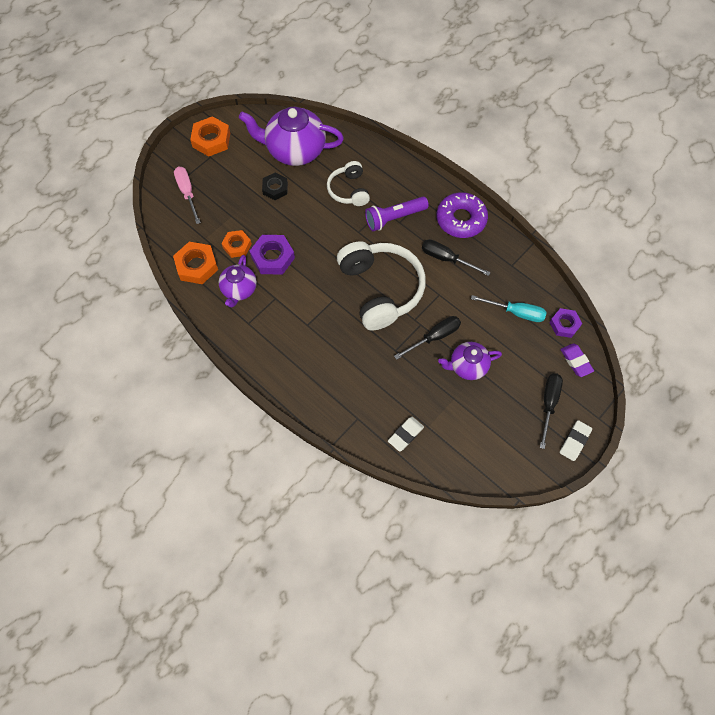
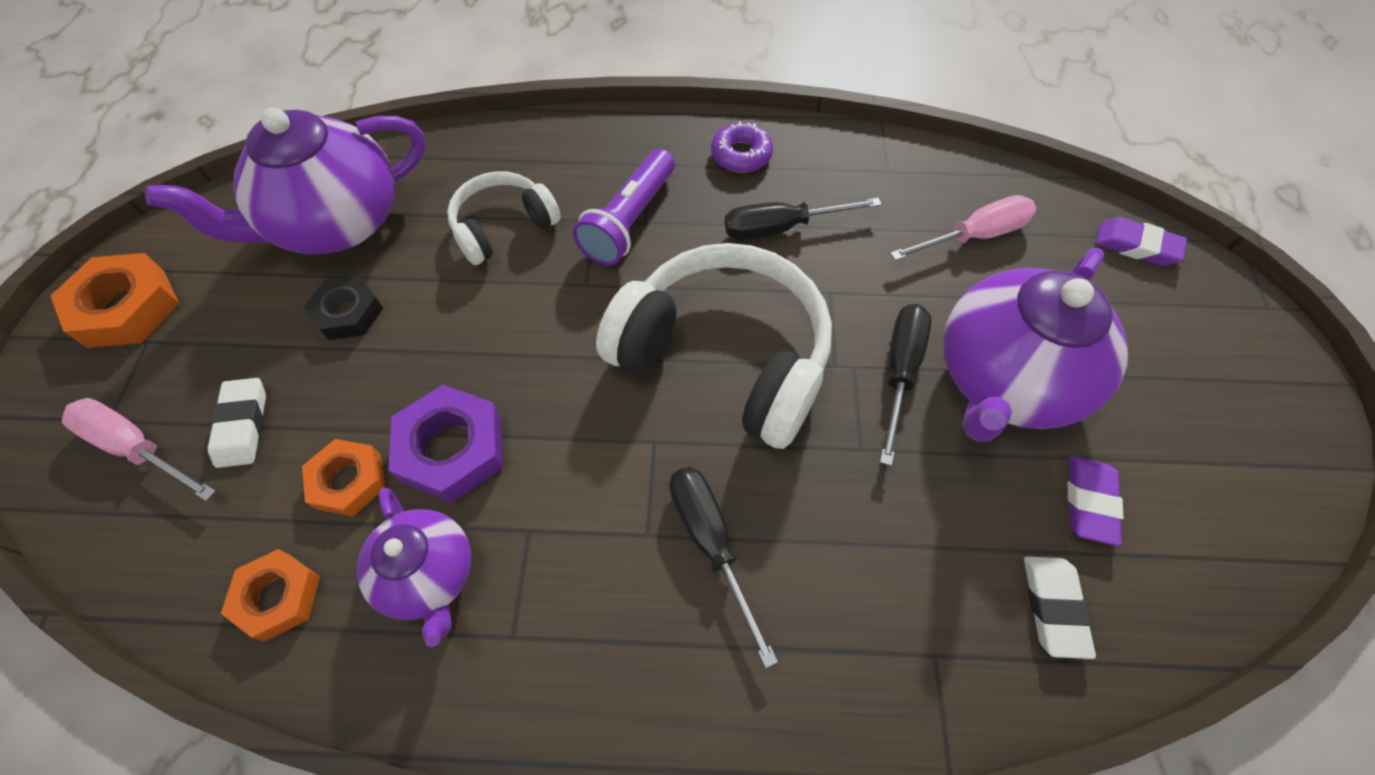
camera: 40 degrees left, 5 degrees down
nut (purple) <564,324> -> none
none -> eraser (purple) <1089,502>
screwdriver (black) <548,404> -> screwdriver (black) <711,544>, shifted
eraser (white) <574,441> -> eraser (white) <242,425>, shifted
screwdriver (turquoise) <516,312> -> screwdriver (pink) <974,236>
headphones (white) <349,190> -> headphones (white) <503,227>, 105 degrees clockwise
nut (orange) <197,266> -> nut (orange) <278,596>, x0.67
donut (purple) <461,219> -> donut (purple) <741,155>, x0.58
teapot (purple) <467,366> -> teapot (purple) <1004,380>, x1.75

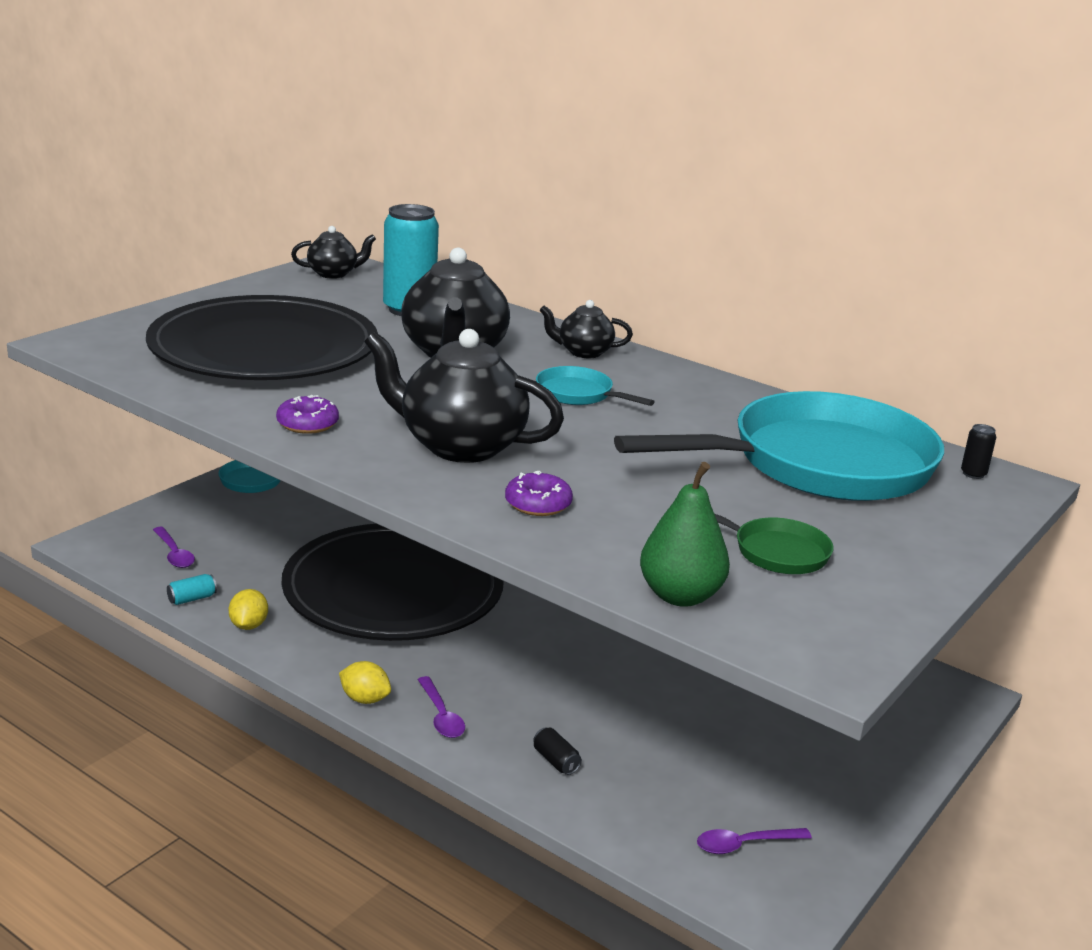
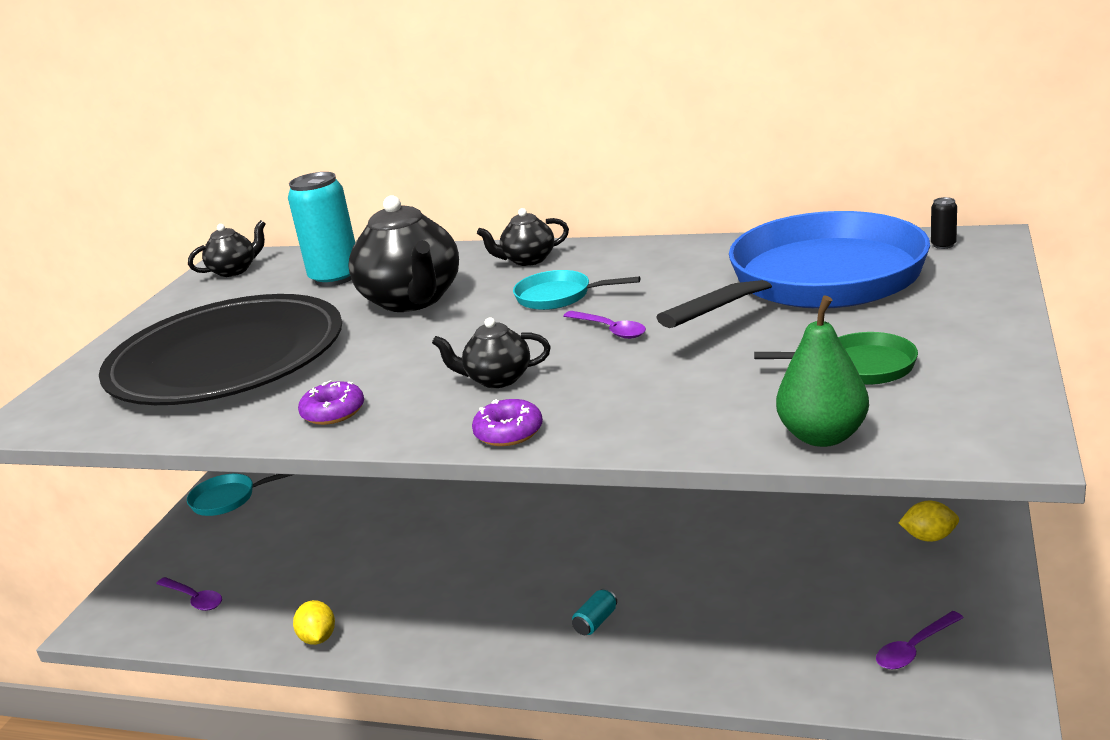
camera: 15 degrees left, 0 degrees up
plate (black) <393,590> -> none
can (black) <556,761> -> none
can (turquoise) <192,599> -> can (turquoise) <596,622>, shifted
lemon (yellow) <365,699> -> lemon (yellow) <929,537>, shifted
spoon (purple) <441,716> -> spoon (purple) <610,330>, shifted
donut (purple) <538,504> -> donut (purple) <509,432>, shifted
pan (turquoise) <819,464> -> pan (blue) <818,281>
teapot (black) <460,446> -> teapot (black) <497,379>, x0.52

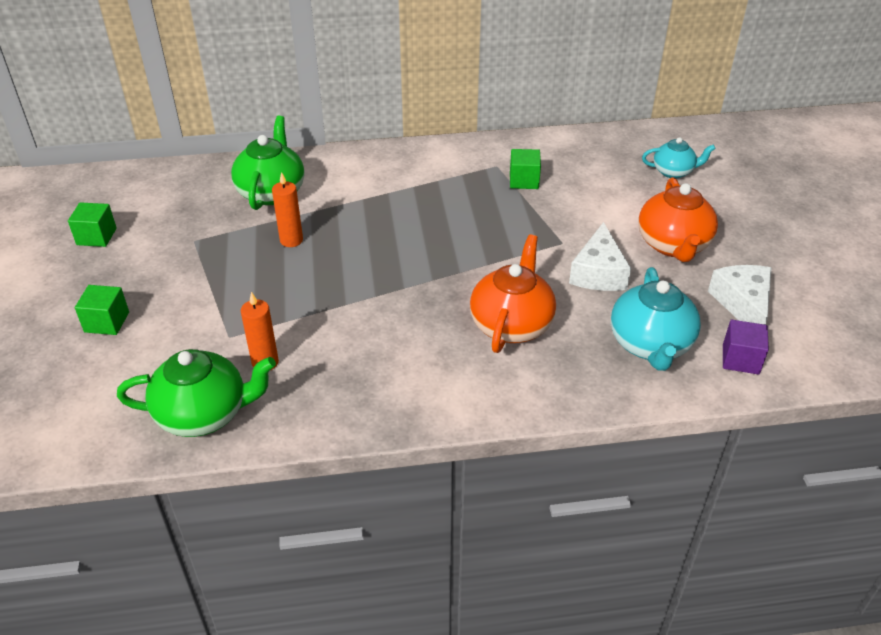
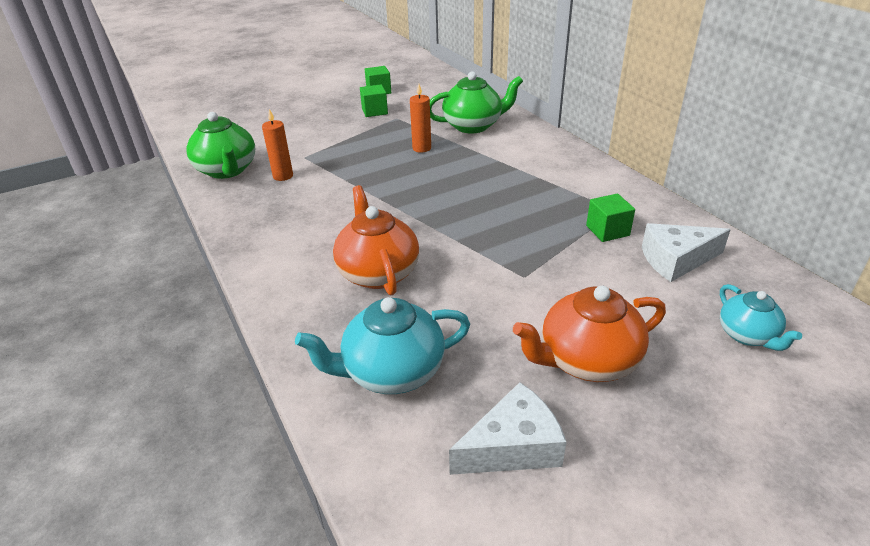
camera: 70 degrees right, 5 degrees down
cube (purple) <740,359> -> none
cube (green) <107,322> -> cube (green) <374,111>, shifted
cheese (white) <598,272> -> cheese (white) <676,260>, shifted
teapot (orange) <511,324> -> teapot (orange) <378,272>, 105 degrees counterclockwise

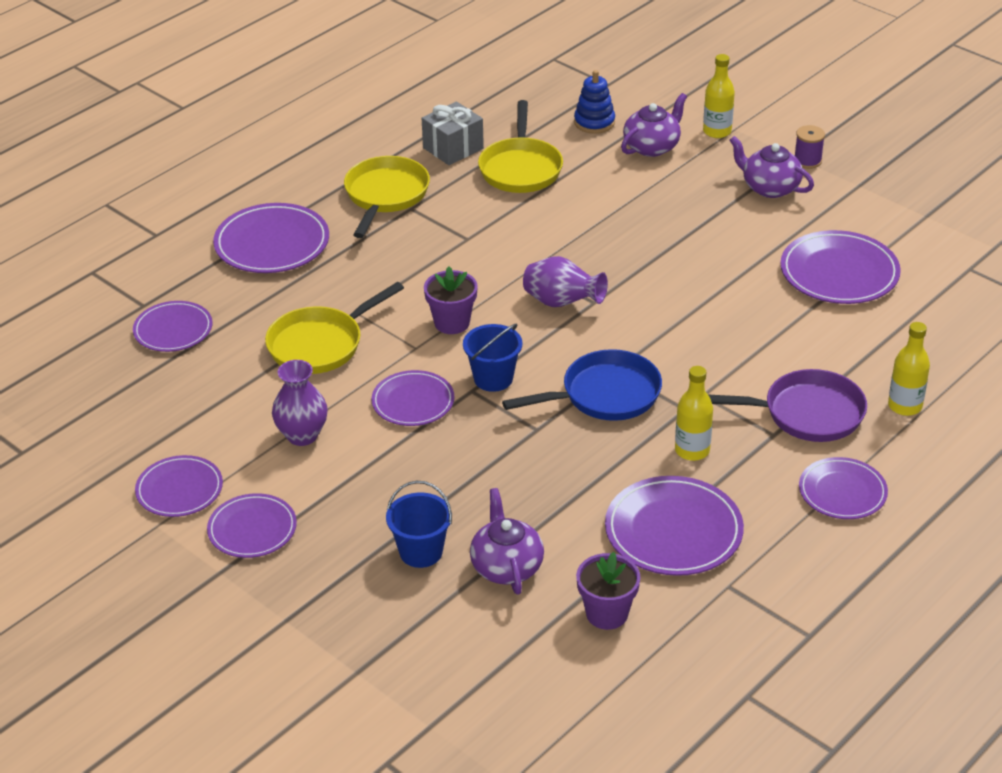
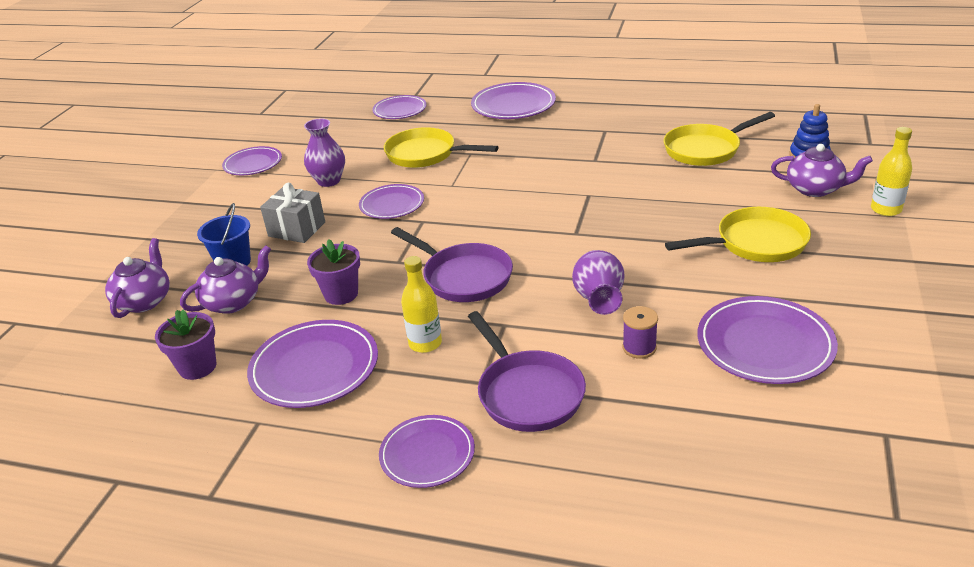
camera: 65 degrees right, 5 degrees down
plate (purple) <252,529> -> none
bucket (blue) <493,378> -> none
bottle (yellow) <905,406> -> none
pan (yellow) <385,195> -> pan (yellow) <755,243>, shifted
gift (grey) <453,148> -> gift (grey) <297,229>, shifted
flower pot (purple) <452,323> -> flower pot (purple) <341,294>, shifted
vase (purple) <562,303> -> vase (purple) <599,300>, shifted
teapot (purple) <769,188> -> teapot (purple) <145,301>, shifted
spool (purple) <807,161> -> spool (purple) <639,348>, shifted
pan (blue) <604,395> -> pan (purple) <463,277>

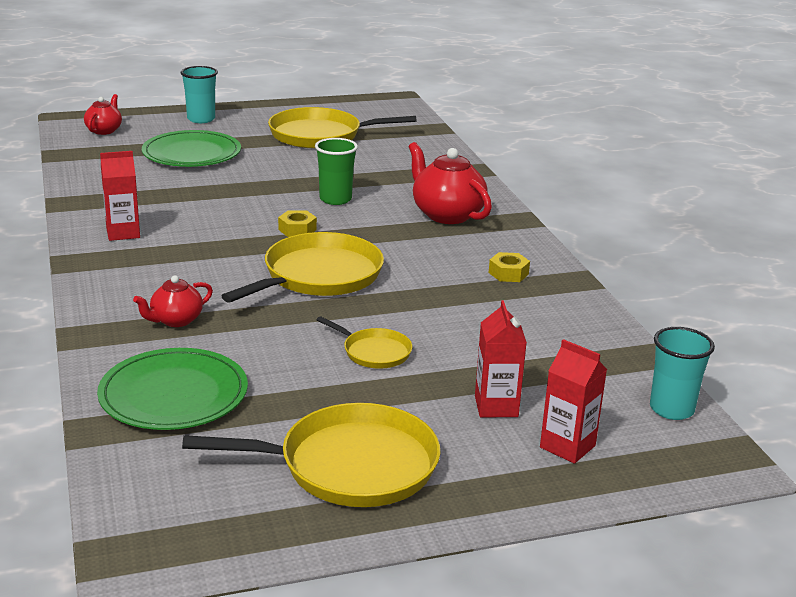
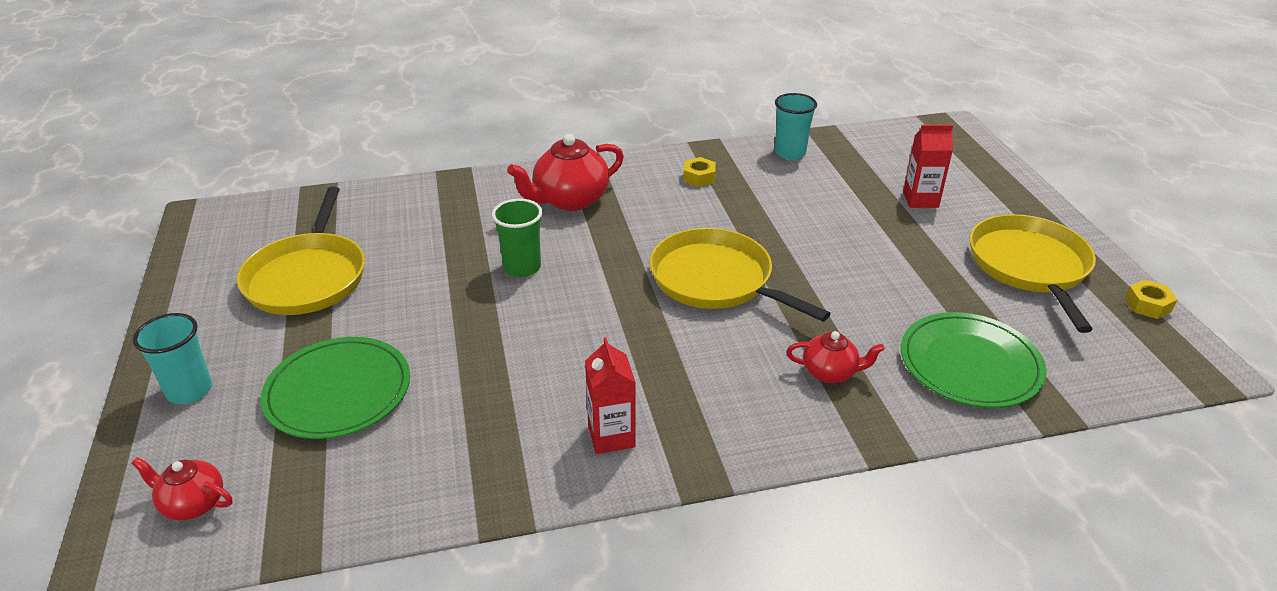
camera: 85 degrees left, 10 degrees up
pan (yellow) <374,352> -> none
carton (red) <567,446> -> none
nut (yellow) <297,230> -> nut (yellow) <1148,305>, shifted
cup (turquoise) <671,409> -> cup (turquoise) <790,153>, shifted
teapot (red) <176,320> -> teapot (red) <830,372>, 45 degrees counterclockwise

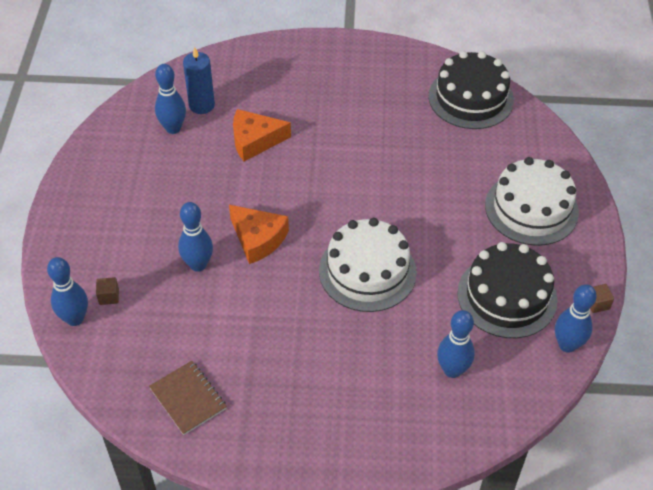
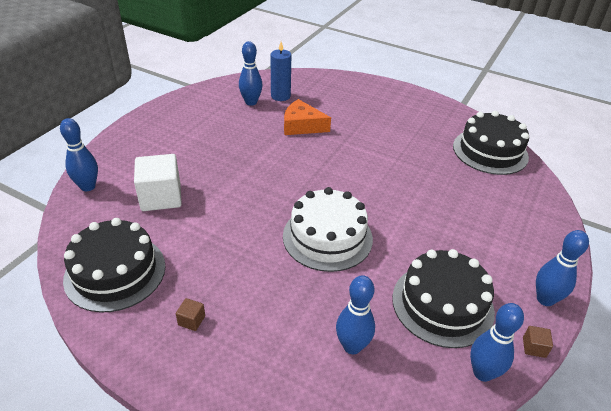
camera: 25 degrees right, 10 degrees down
cheese (orange) <258,239> -> none
cake (white) <531,208> -> none
none -> cube (white) <161,197>
cube (brown) <109,296> -> cube (brown) <191,320>, shifted
bowling pin (blue) <198,265> -> bowling pin (blue) <545,299>, shifted
notebook (brown) <188,398> -> cake (black) <115,272>

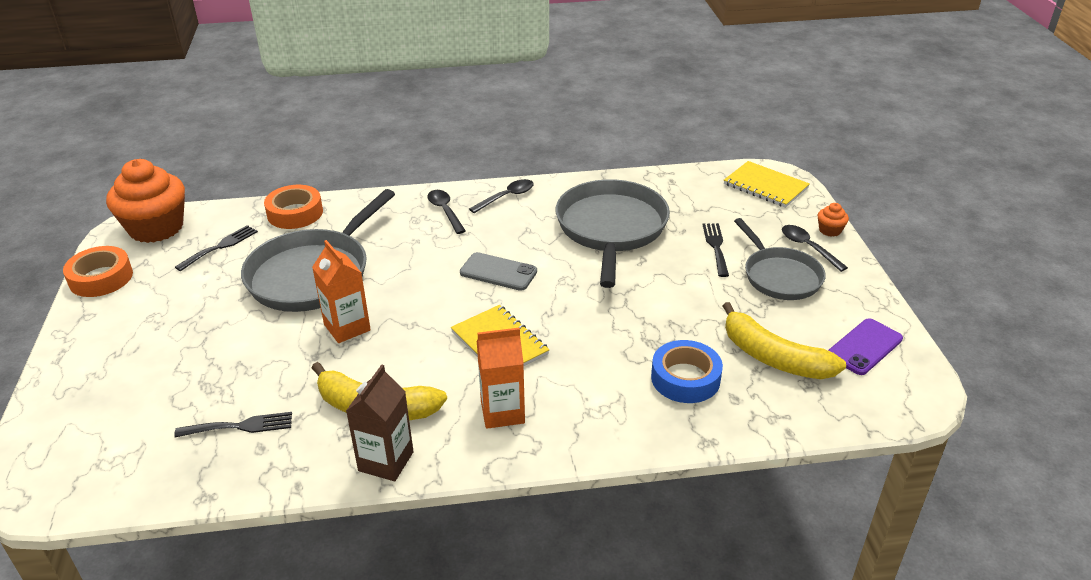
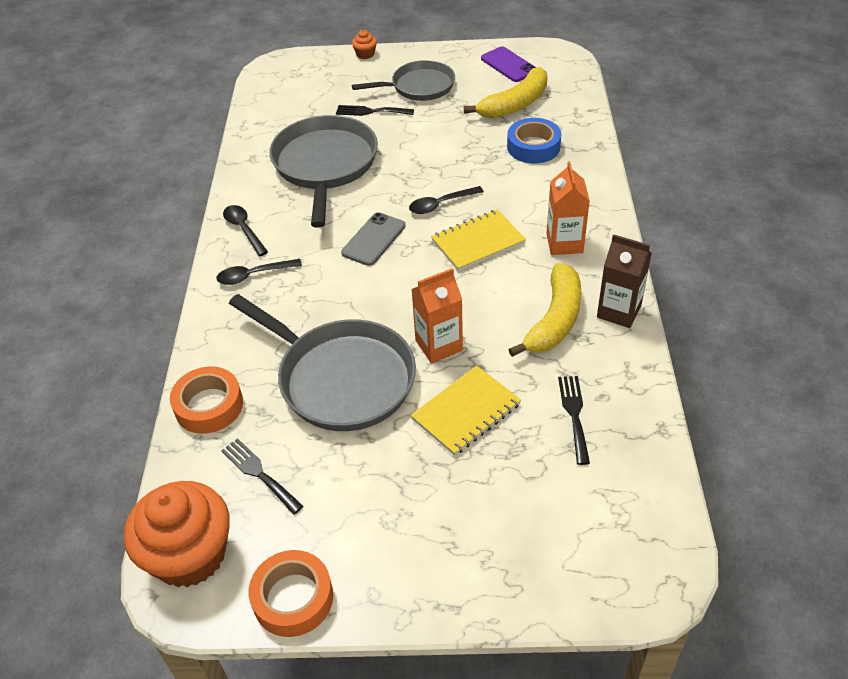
camera: 80 degrees left, 10 degrees up
notebook (yellow) <765,186> -> notebook (yellow) <466,412>, shifted
spoon (black) <808,248> -> spoon (black) <441,204>, shifted
pan (grey) <611,229> -> pan (grey) <325,165>, 75 degrees clockwise

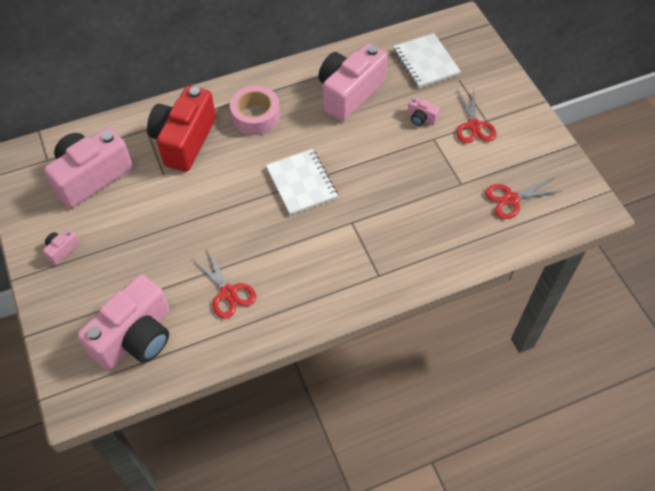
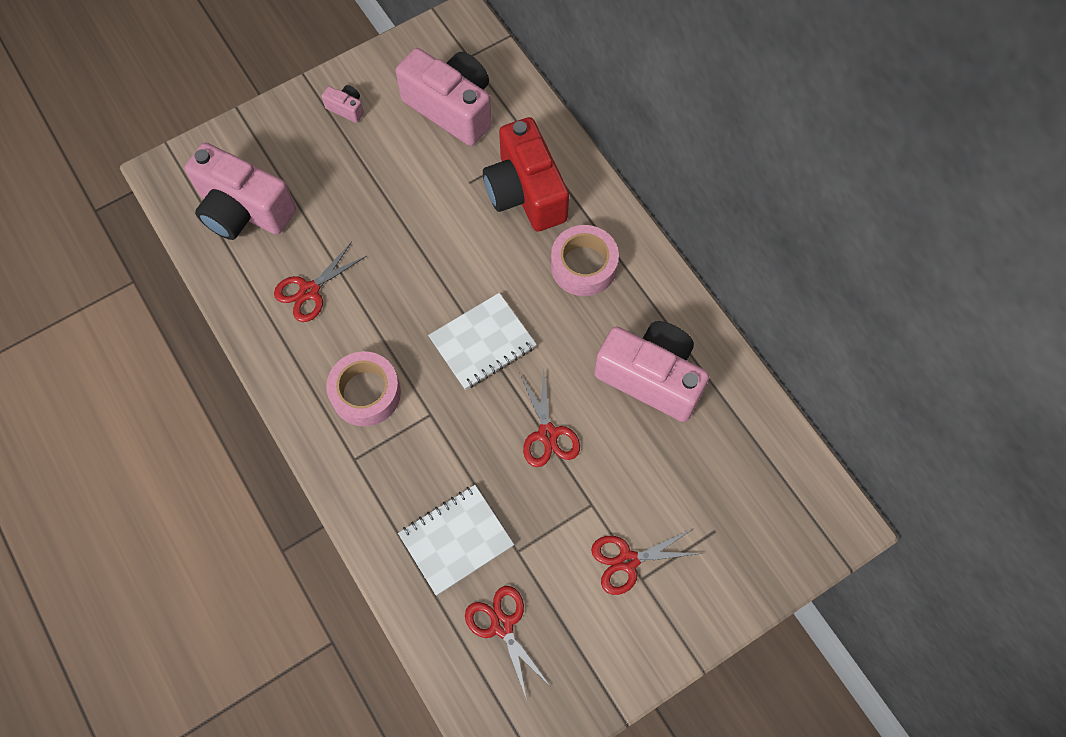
camera: 80 degrees right, 10 degrees up
camera (pink) <421,118> -> none
none -> tape (pink) <366,393>
none -> scissors (red) <547,434>
notebook (white) <426,62> -> notebook (white) <456,540>, shifted
camera (red) <184,140> -> camera (red) <525,192>, 120 degrees counterclockwise

